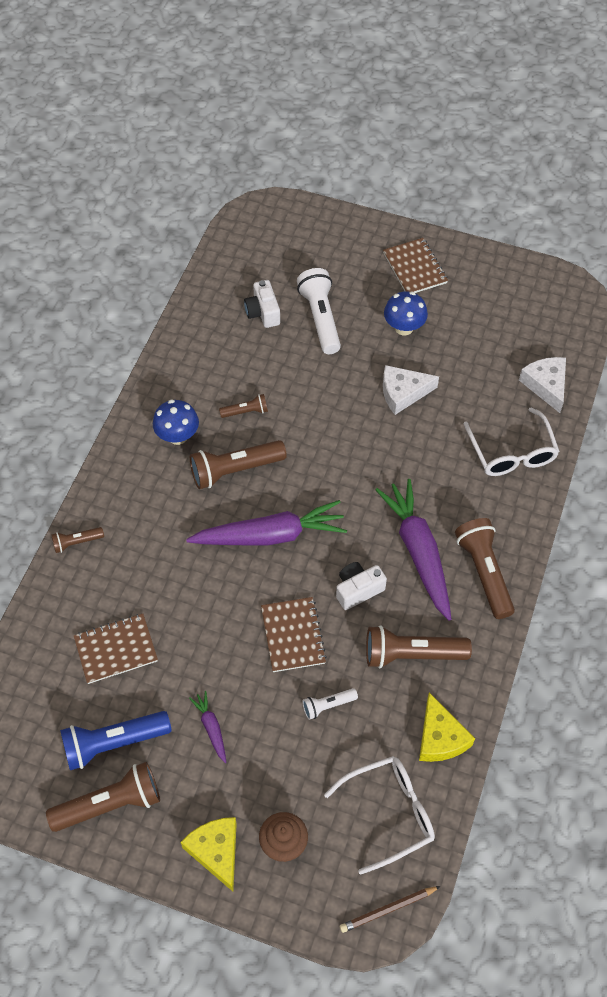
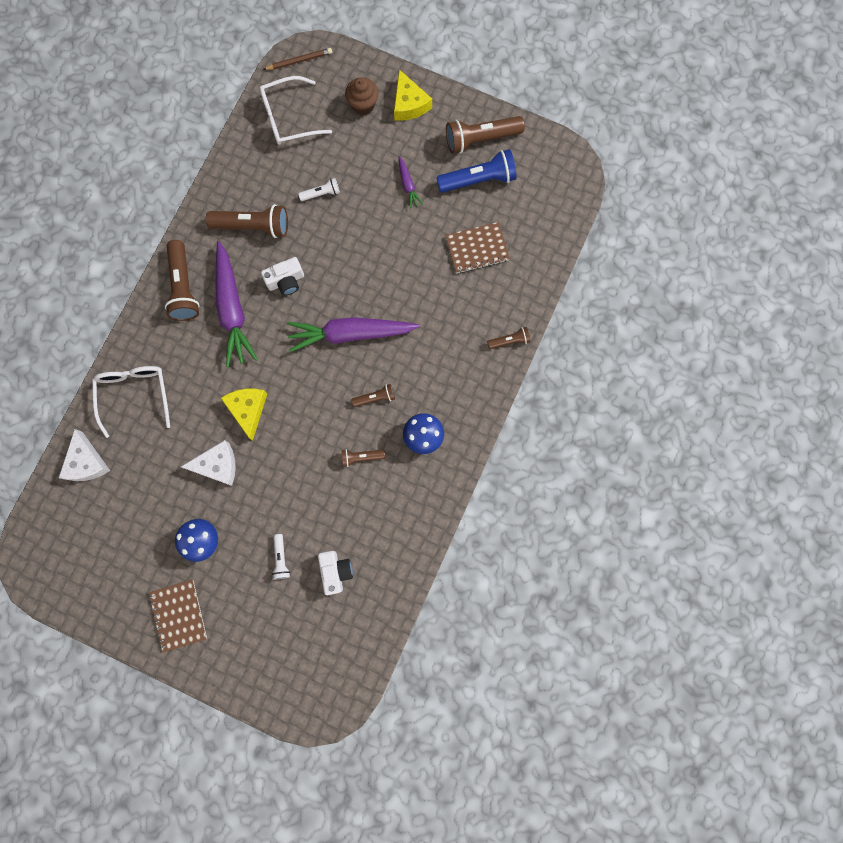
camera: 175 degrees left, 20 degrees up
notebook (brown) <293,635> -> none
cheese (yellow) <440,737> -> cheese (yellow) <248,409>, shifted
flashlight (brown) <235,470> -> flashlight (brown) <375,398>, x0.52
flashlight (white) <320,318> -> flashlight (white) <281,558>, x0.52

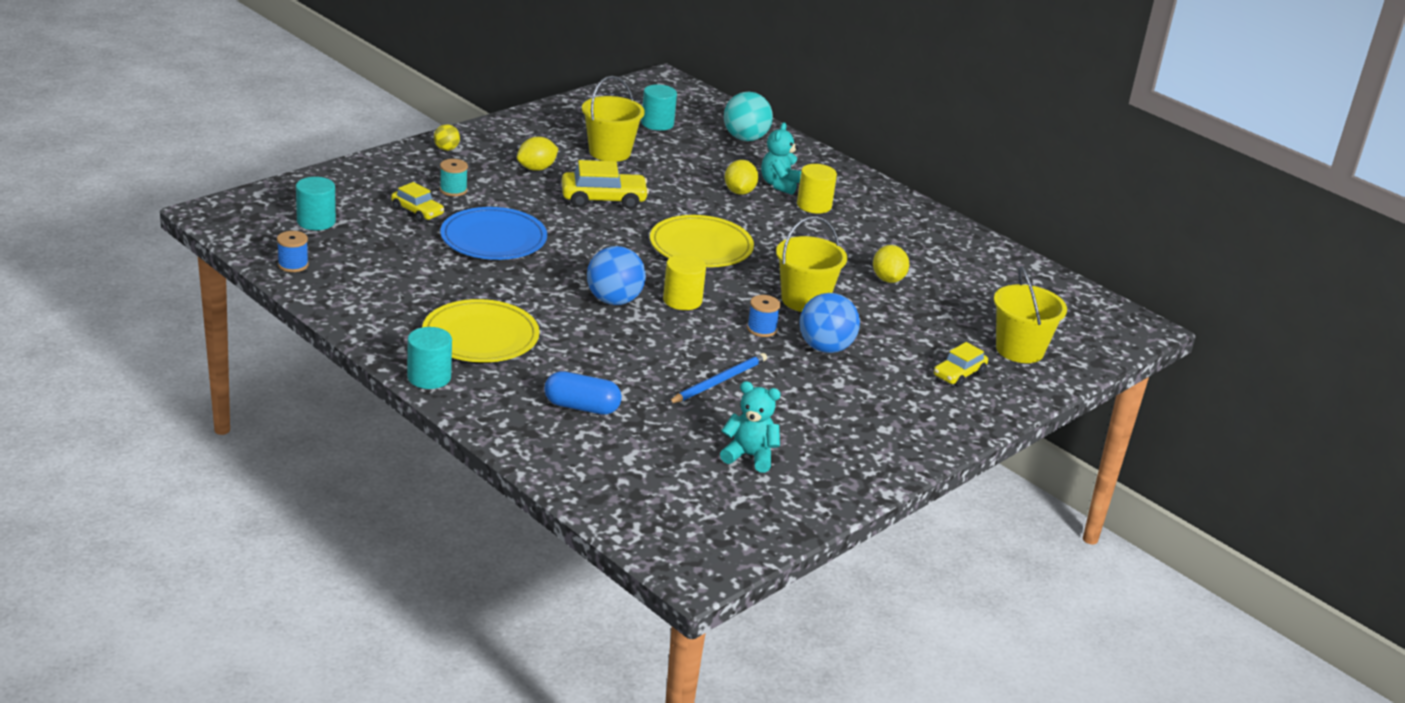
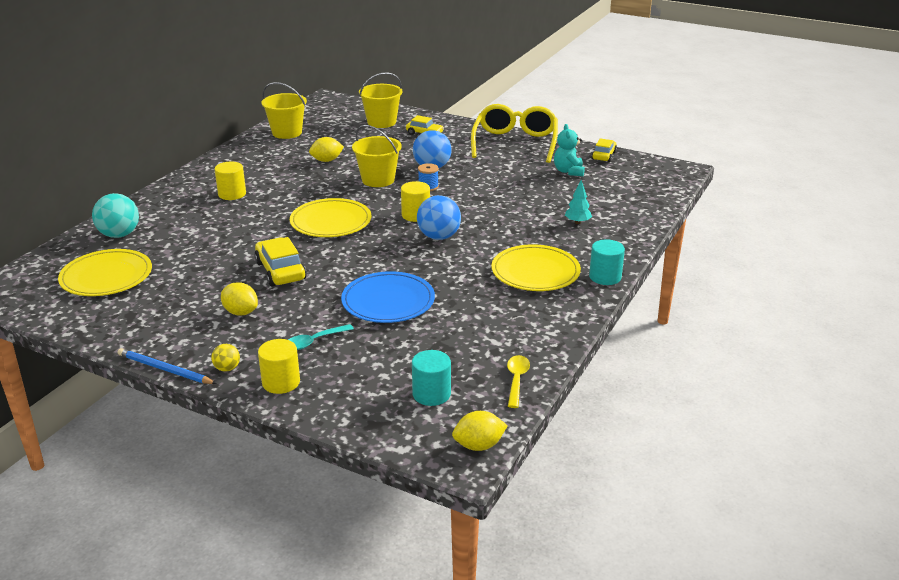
camera: 105 degrees left, 0 degrees up
teddy bear (turquoise) <779,185> -> none
none -> cylinder (yellow) <281,382>
none -> glasses (yellow) <515,143>
car (yellow) <417,211> -> car (yellow) <604,156>, shifted
bucket (yellow) <610,152> -> bucket (yellow) <287,132>, shifted
pencil (blue) <719,381> -> pencil (blue) <165,369>, shifted
lemon (yellow) <739,192> -> lemon (yellow) <479,445>, shifted
spool (blue) <293,265> -> spoon (yellow) <516,380>
spool (turquoise) <453,190> -> spoon (turquoise) <314,341>
capsule (blue) <581,407> -> tree (turquoise) <577,222>
cylinder (turquoise) <657,123> -> plate (yellow) <106,276>

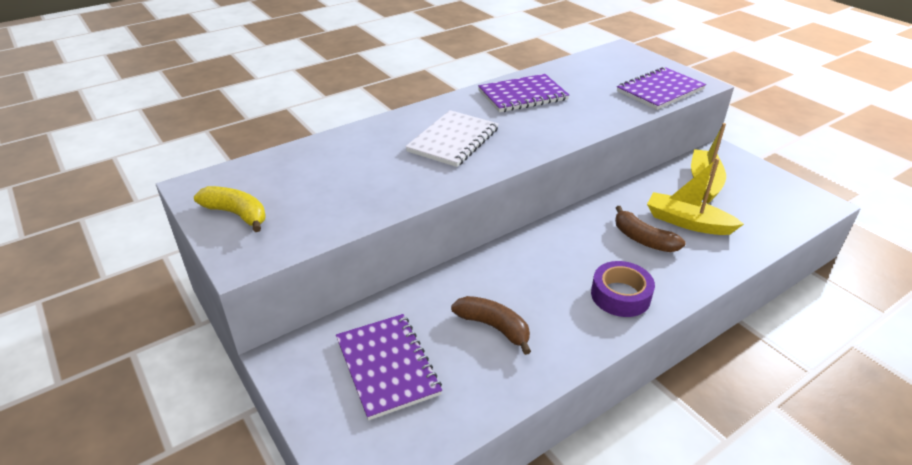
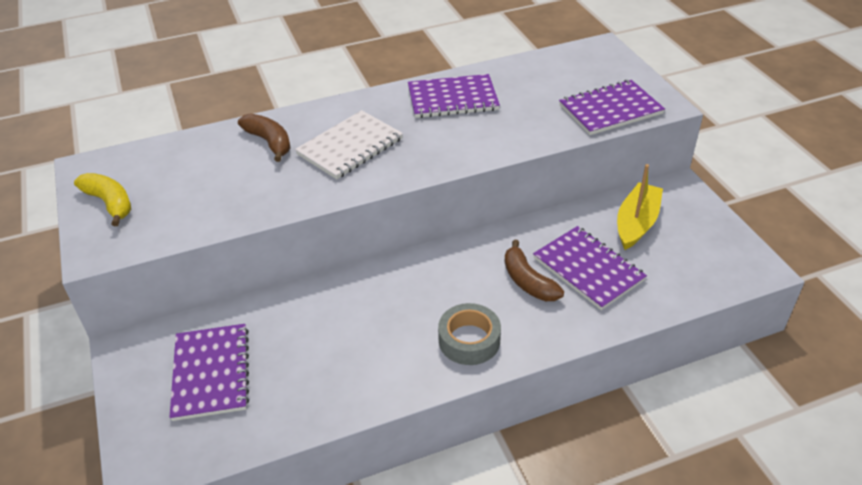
camera: 15 degrees right, 5 degrees up
banana (brown) <494,327> -> banana (brown) <269,142>, shifted
boat (yellow) <687,222> -> notebook (purple) <588,269>
tape (purple) <620,295> -> tape (grey) <469,340>

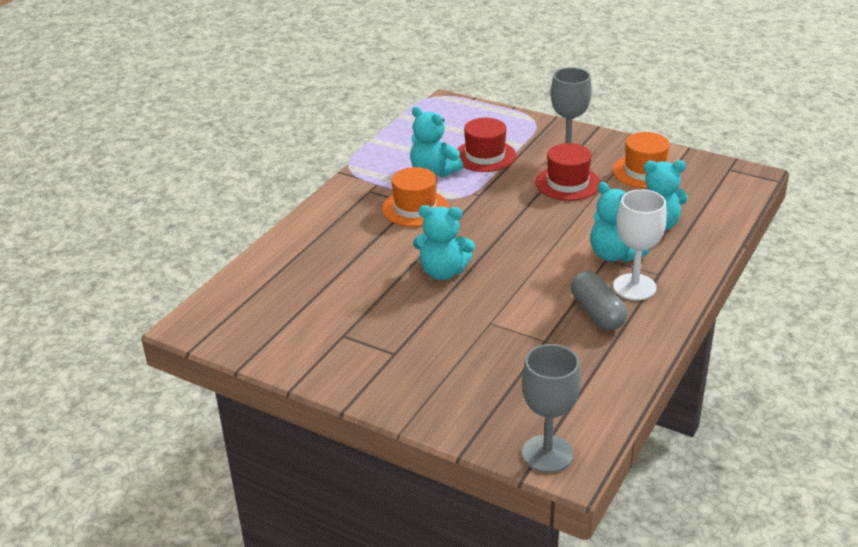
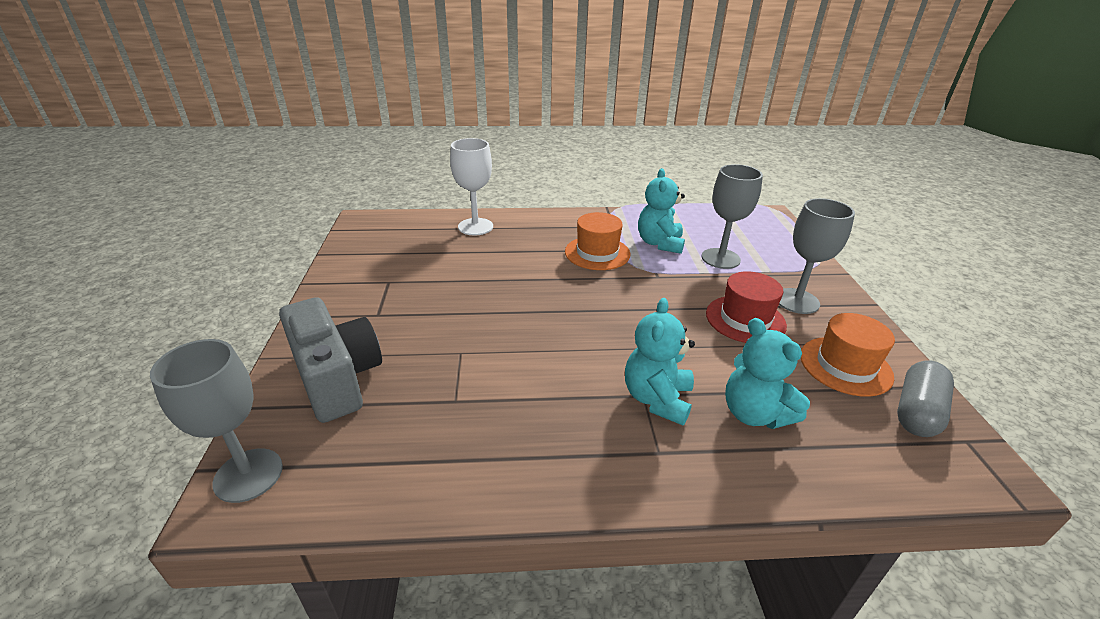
camera: 55 degrees right, 0 degrees up
teddy bear (turquoise) <443,272> -> none
none -> camera (grey) <337,378>
capsule (grey) <597,313> -> capsule (grey) <917,411>, shifted
goblet (white) <634,287> -> goblet (white) <475,227>, shifted
hat (red) <485,156> -> goblet (grey) <720,258>

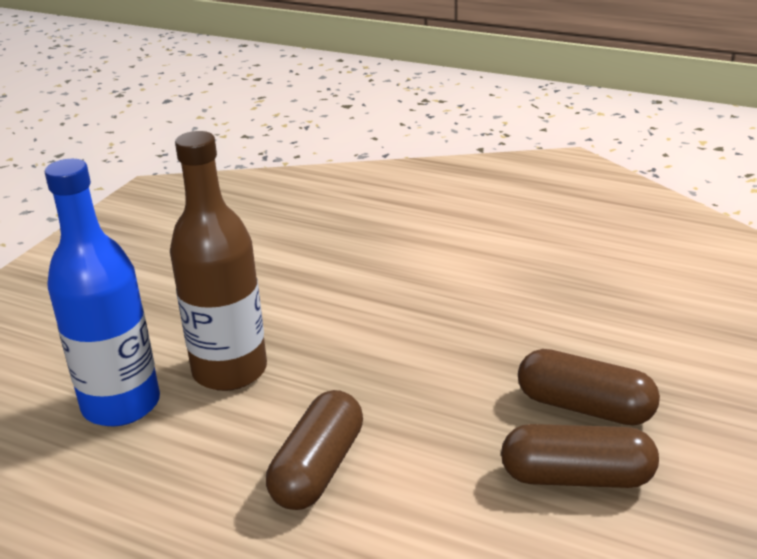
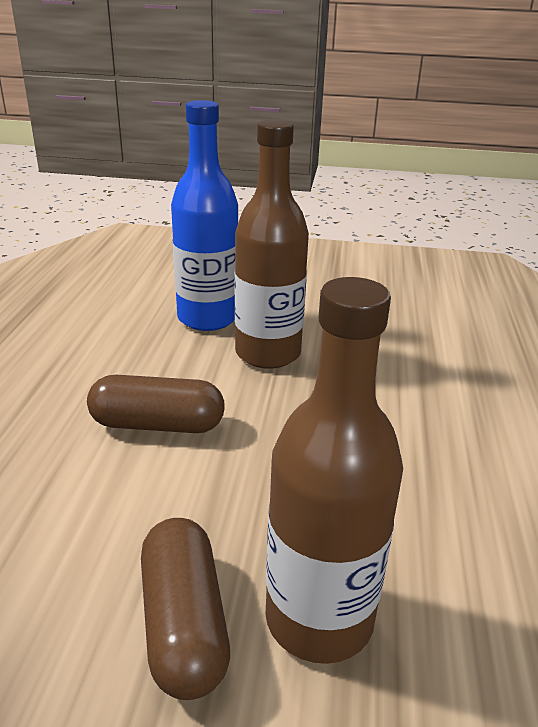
camera: 70 degrees right, 0 degrees up
capsule (brown) <584,407> -> bottle (brown) <319,618>

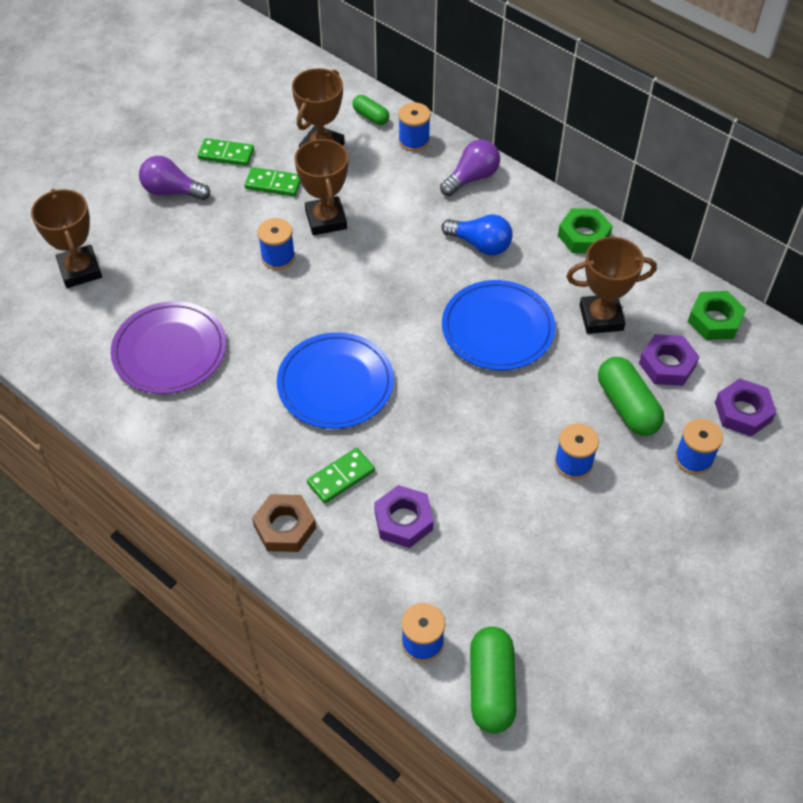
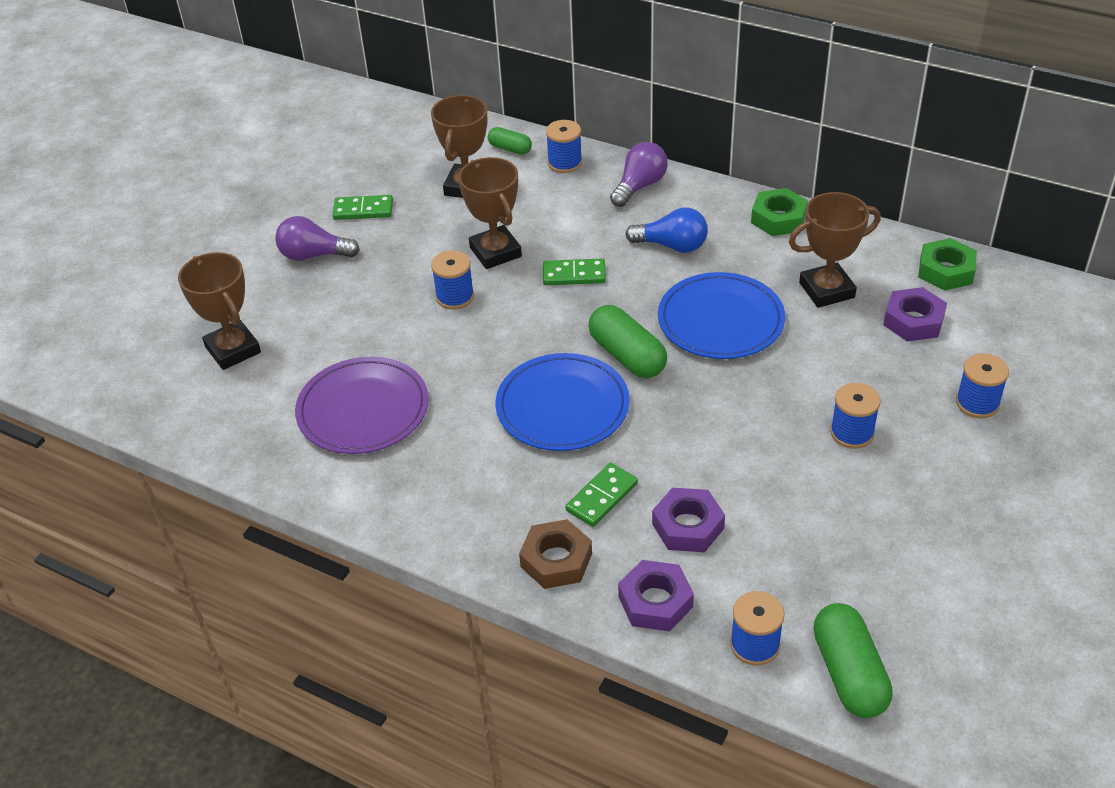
camera: 10 degrees left, 10 degrees down
domino (green) <273,184> -> domino (green) <574,274>, shifted
capsule (green) <627,406> -> capsule (green) <627,356>, shifted
nut (purple) <743,412> -> nut (purple) <655,601>, shifted

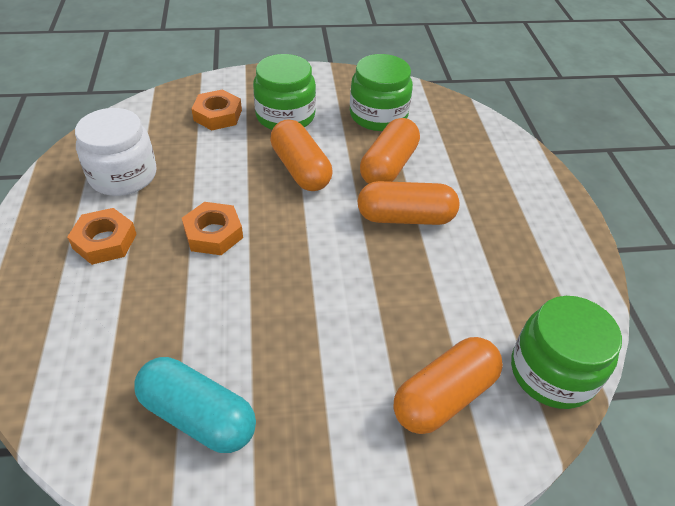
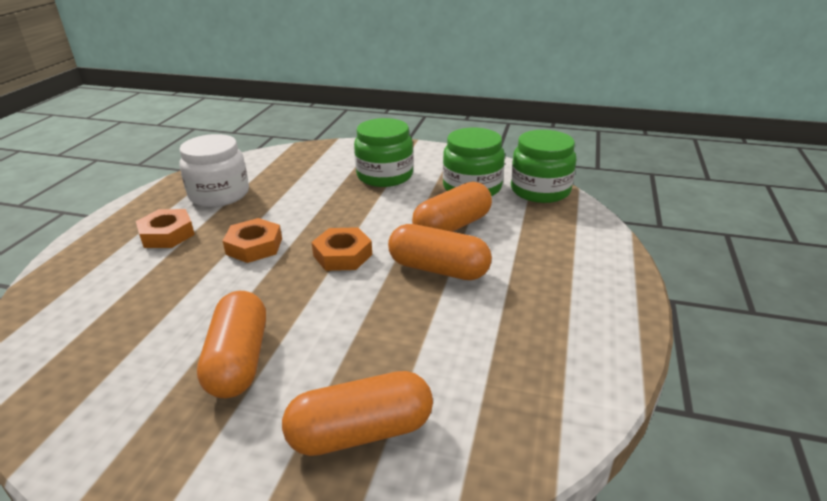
camera: 25 degrees right, 15 degrees down
capsule (turquoise) <198,416> -> none
nut (orange) <217,115> -> nut (orange) <342,255>, shifted
capsule (orange) <300,169> -> capsule (orange) <238,360>, shifted
jar (green) <552,372> -> jar (green) <540,190>, shifted

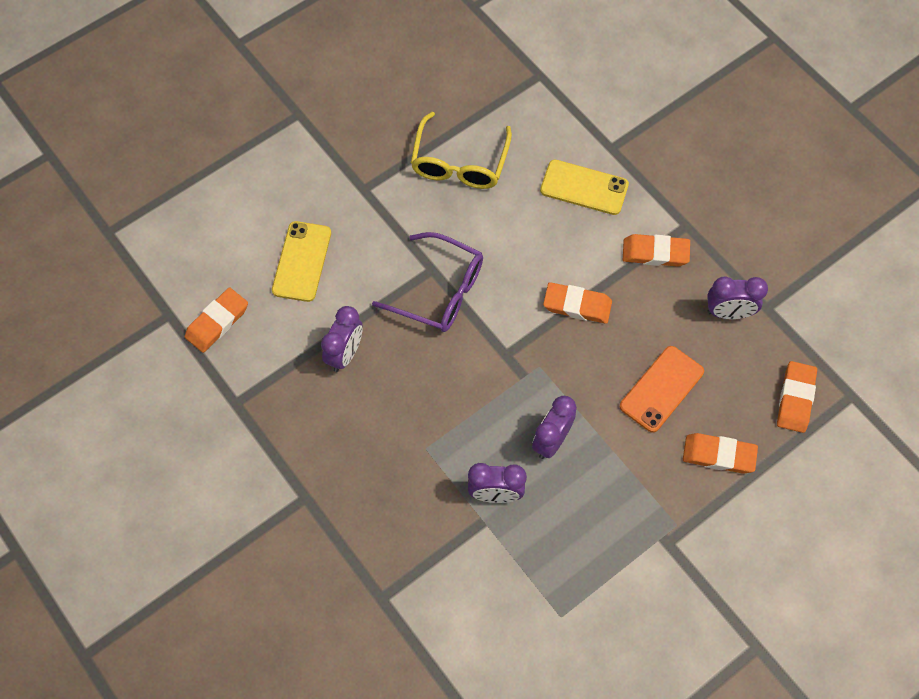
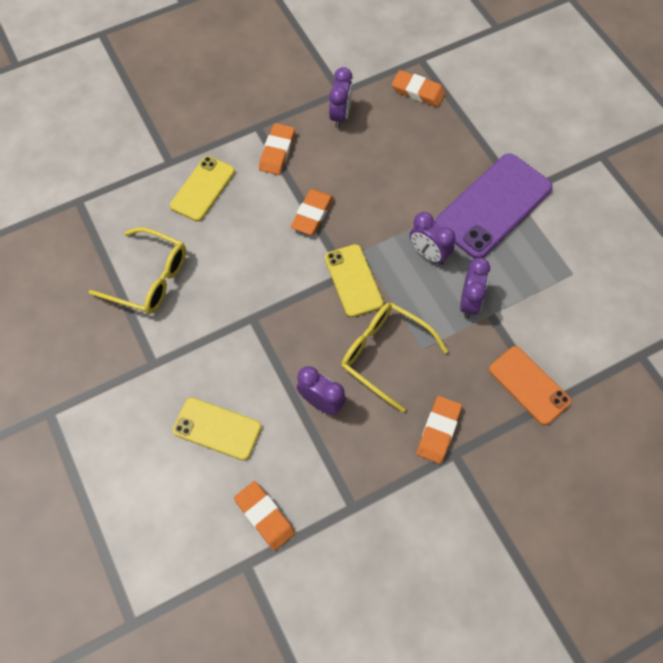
camera: 80 degrees left, 0 degrees up
glasses (purple) <439,291> -> none
none -> phone (yellow) <353,280>
none -> glasses (yellow) <384,354>
none -> phone (purple) <493,206>
phone (orange) <661,389> -> phone (orange) <529,385>, shifted
eraser (orange) <718,455> -> eraser (orange) <438,431>, shifted

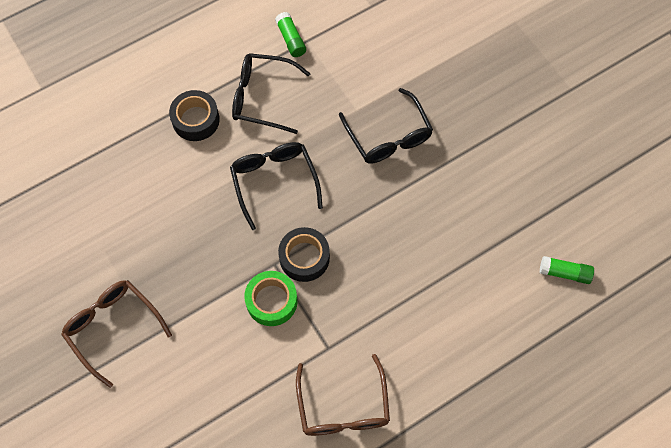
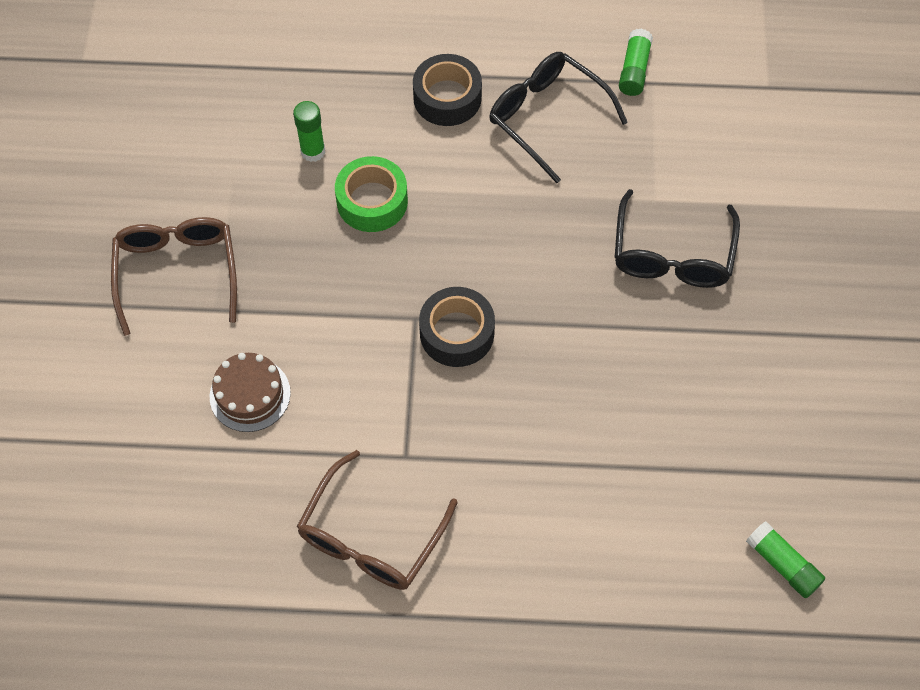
camera: 35 degrees right, 5 degrees down
glasses (black) <274,181> -> none
none -> cake (brown) <250,394>
none -> glue stick (green) <313,151>
tape (green) <271,301> -> tape (green) <372,201>, shifted

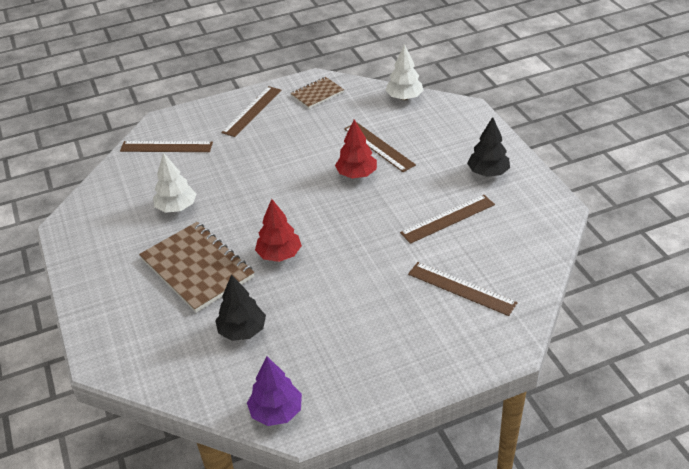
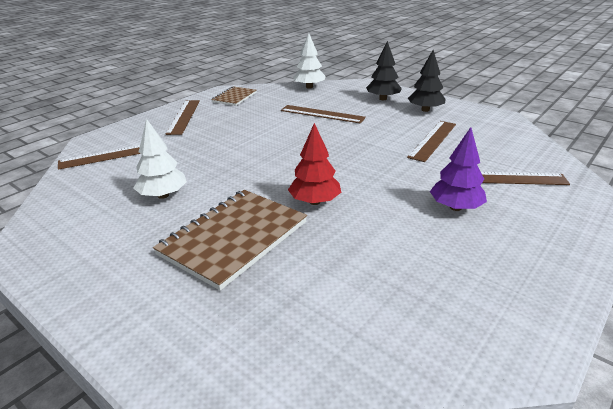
camera: 30 degrees left, 10 degrees down
tree (red) <356,174> -> none
tree (black) <242,331> -> tree (black) <383,99>, shifted
tree (purple) <276,412> -> tree (purple) <455,207>, shifted
notebook (brown) <197,268> -> notebook (brown) <234,238>, 75 degrees counterclockwise

